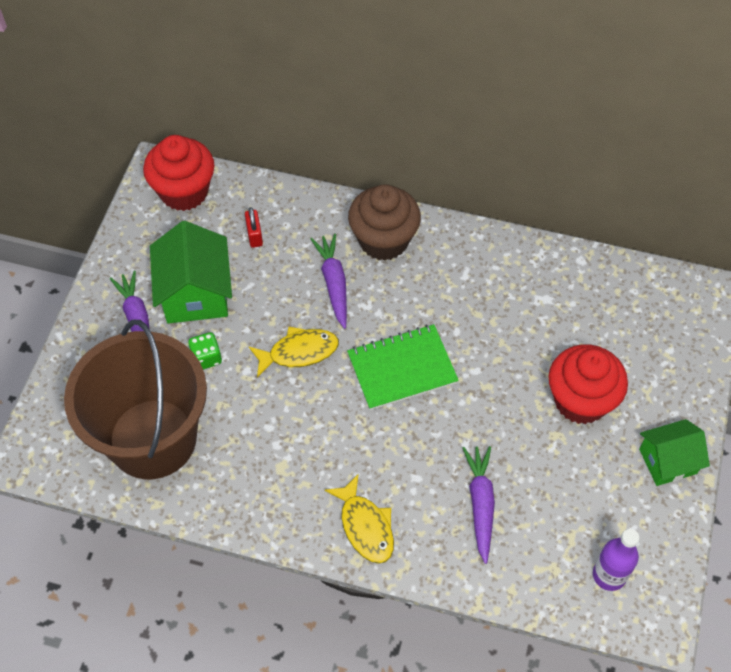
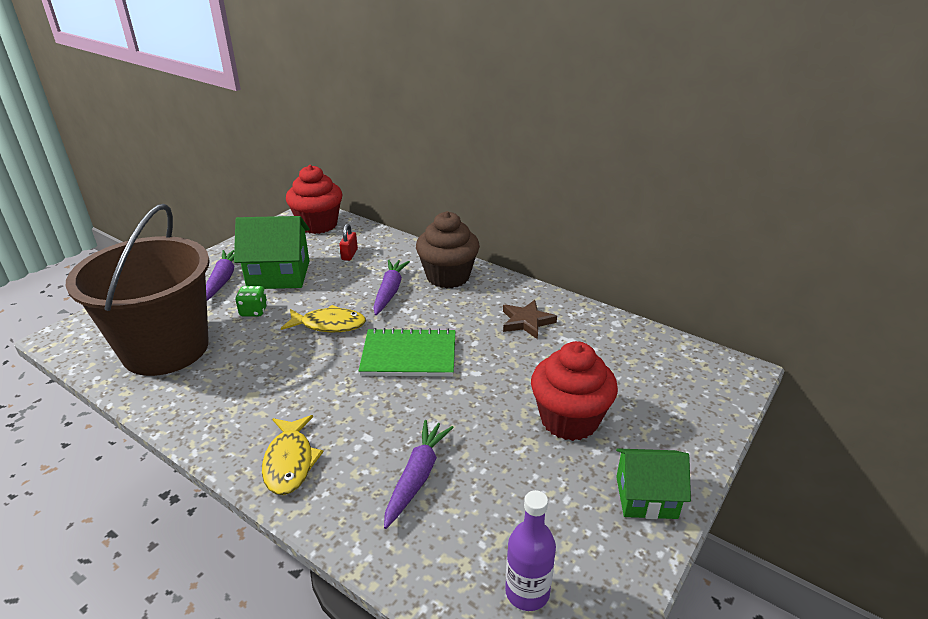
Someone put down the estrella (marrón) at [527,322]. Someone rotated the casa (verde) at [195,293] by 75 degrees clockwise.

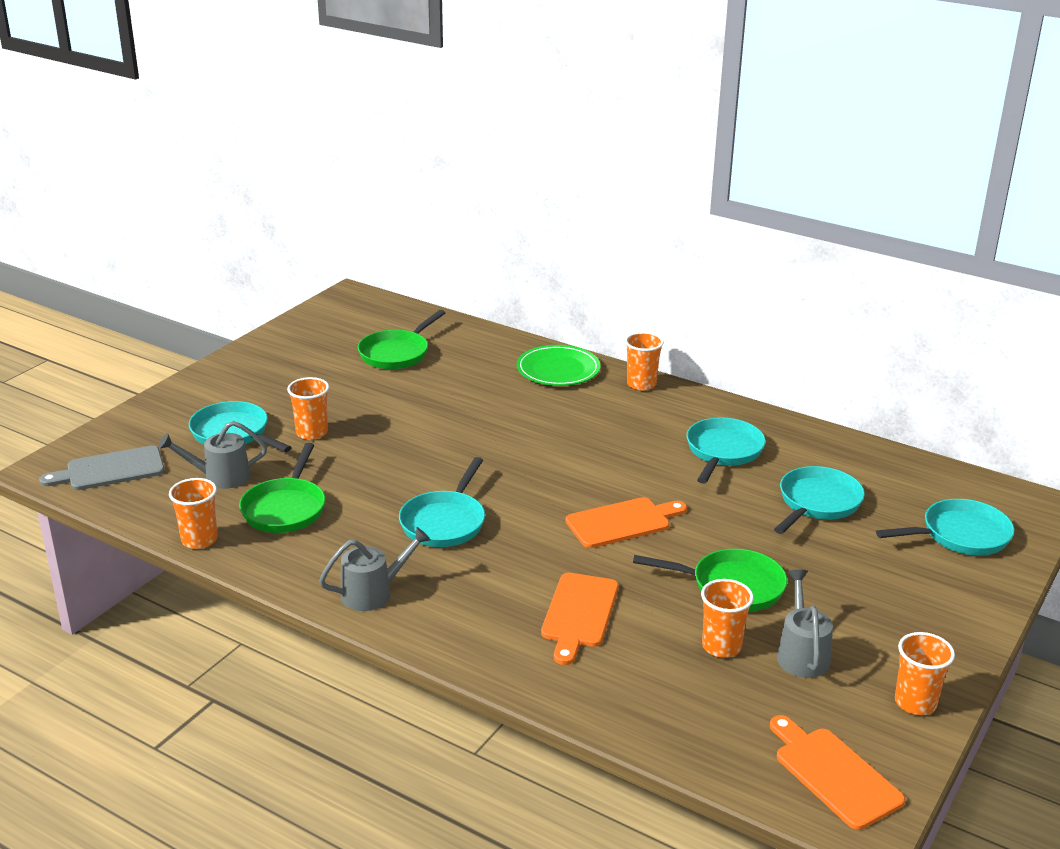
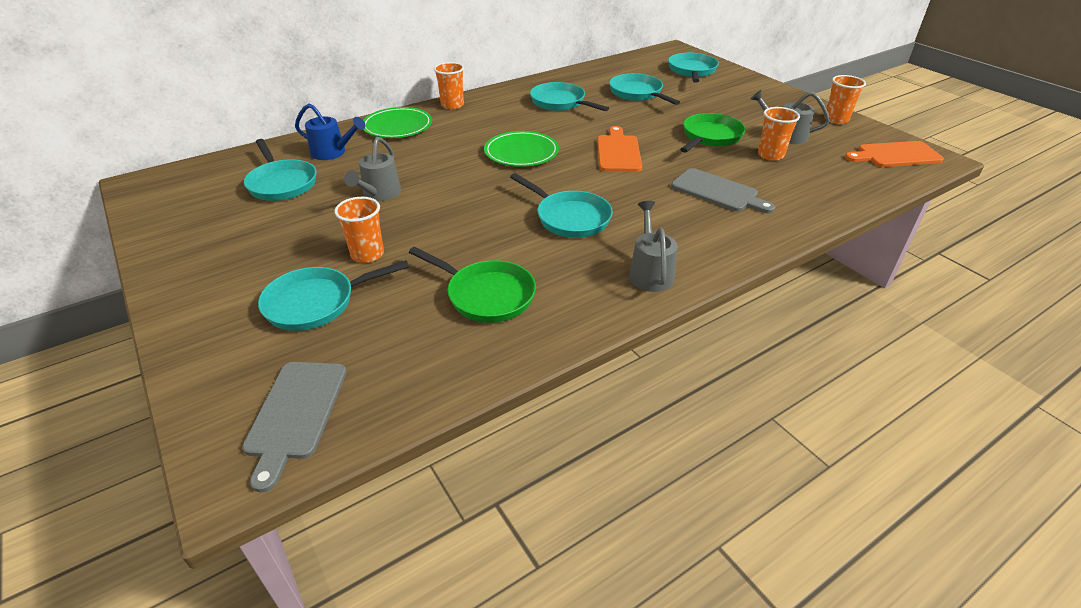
Someone took away the vaso (naranja) at [199,540]. Someone put down the regadera (azul) at [333,153]. Someone put down the plato (verde) at [521,152]. Someone carried the regadera (gris) from [220,477] to [379,194]. Someone repainted the sartén (verde) at [397,353], which became the sartén (turquesa) at [282,183]. Someone repainted the tabla de cortar (naranja) at [579,614], which became the tabla de cortar (gris) at [717,192].

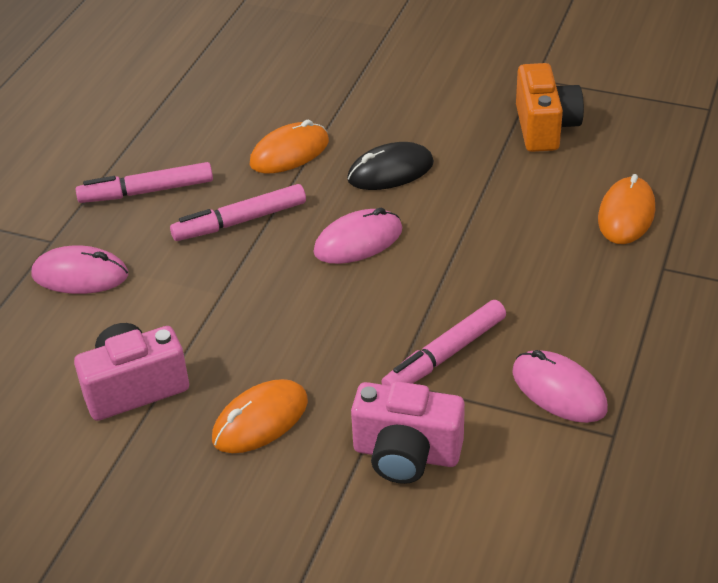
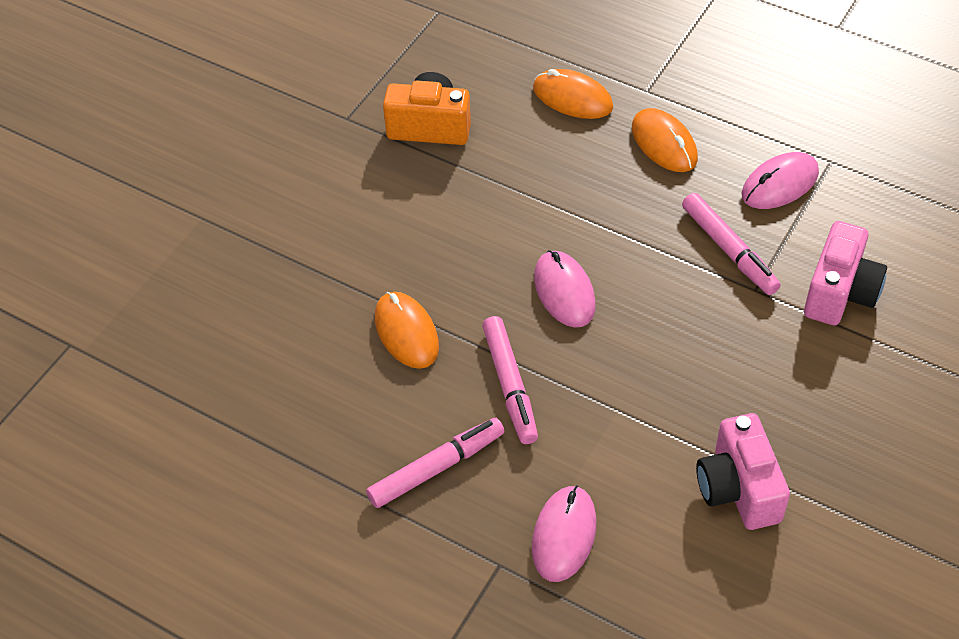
Someone took away the ratón (negro) at [390,171]. Someone carried the ratón (naranja) from [260,420] to [664,143]. Someone rotated the rotulador (rosa) at [147,191] by 120 degrees counterclockwise.

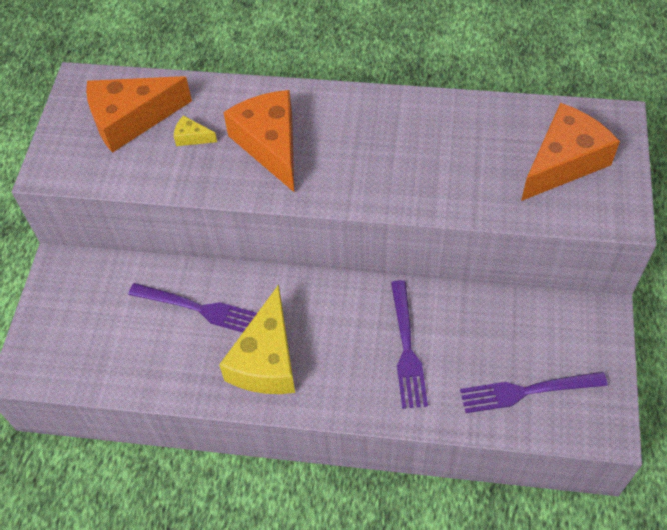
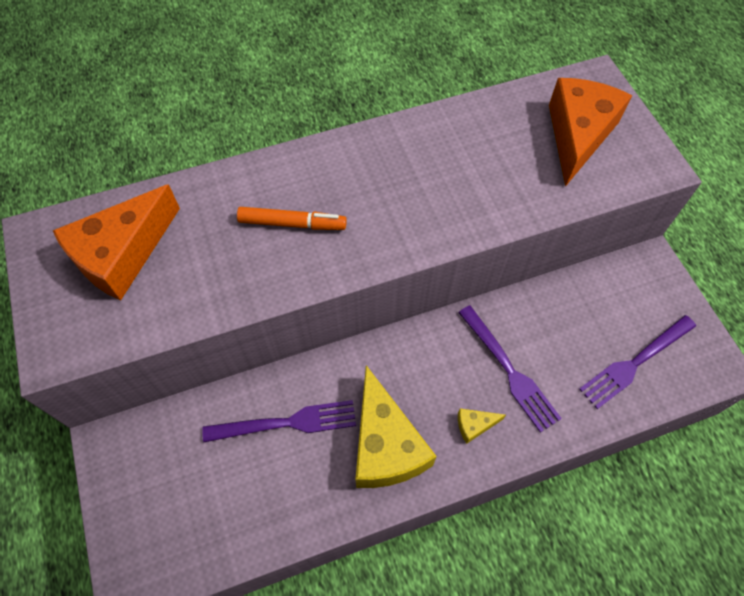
Someone carried the queso (amarillo) from [192,137] to [474,425]. Someone swapped the queso (naranja) at [270,145] for the rotulador (naranja) at [292,224].

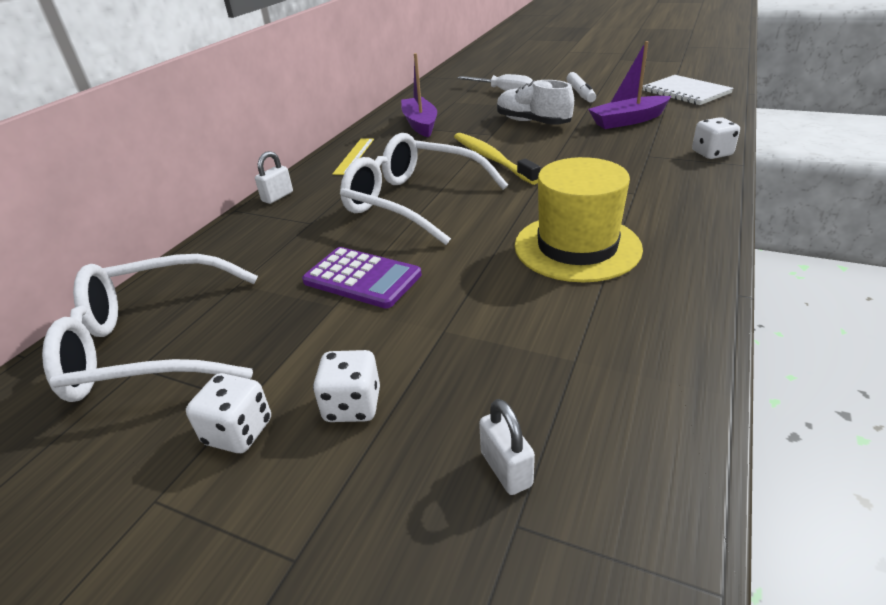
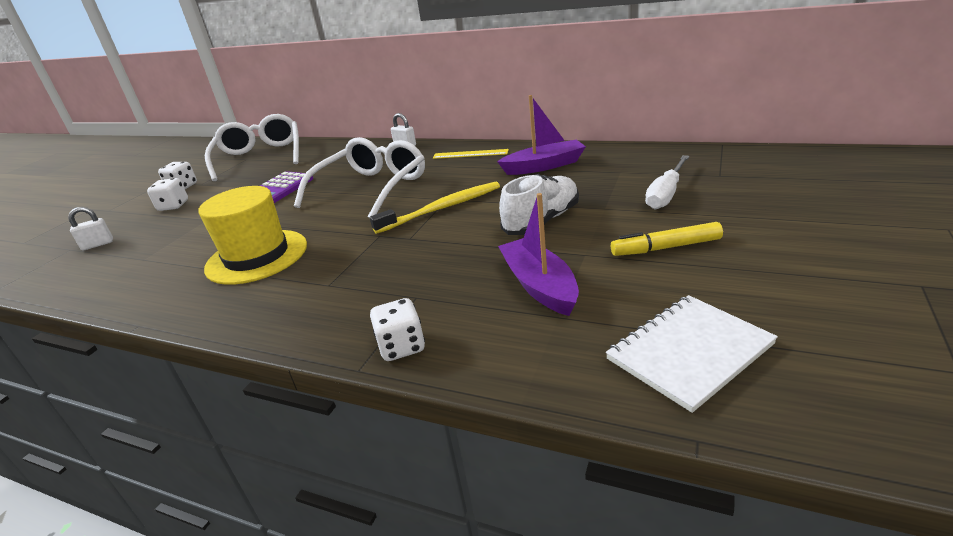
Someone repainted the rotulador (blanco) at [580,93], which became the rotulador (amarillo) at [666,247].

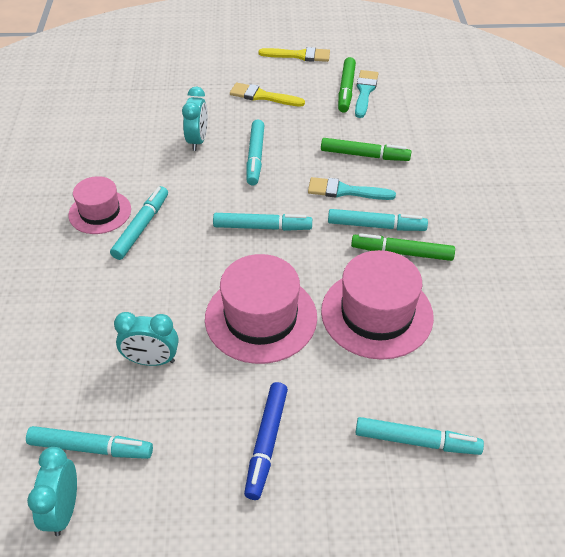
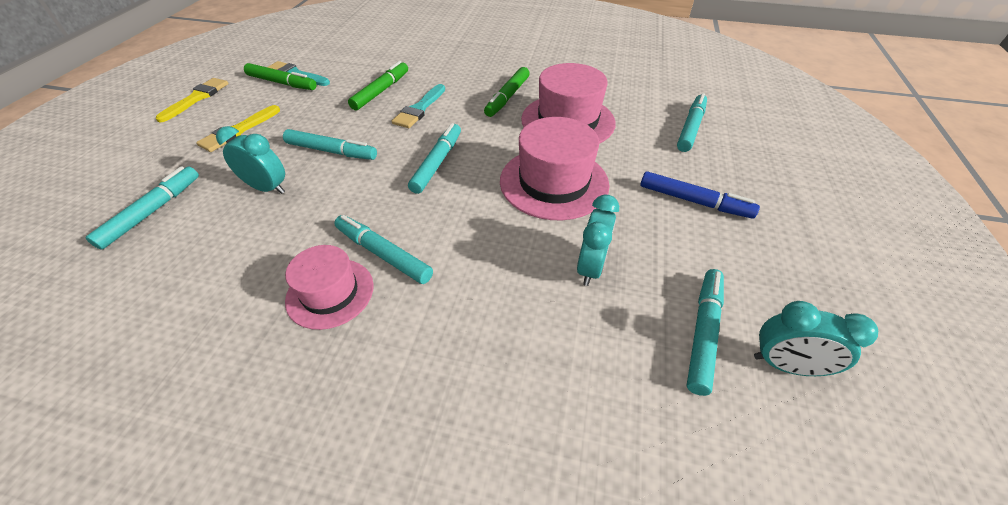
Someone carried the rotulador (turquesa) from [376,226] to [152,212].

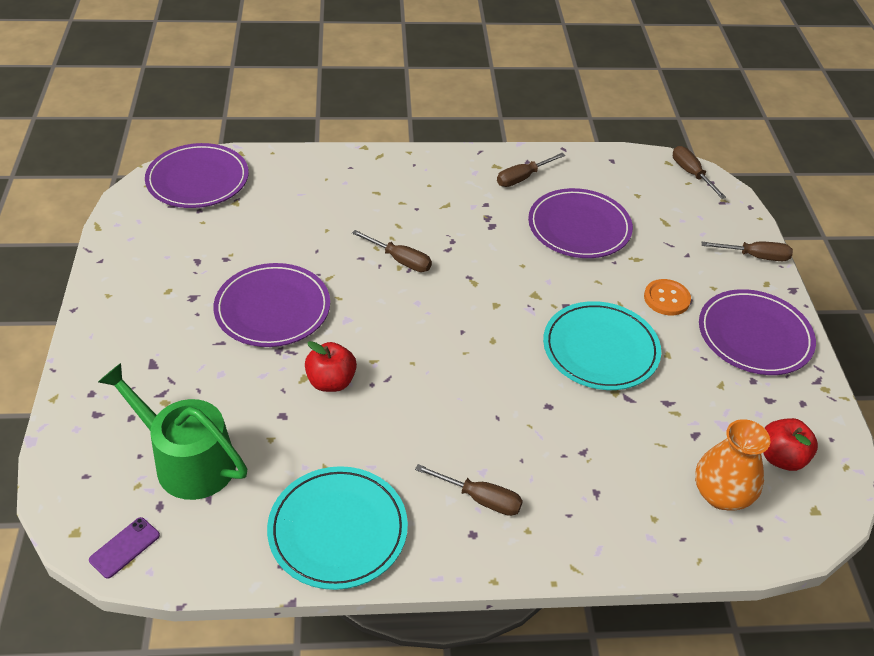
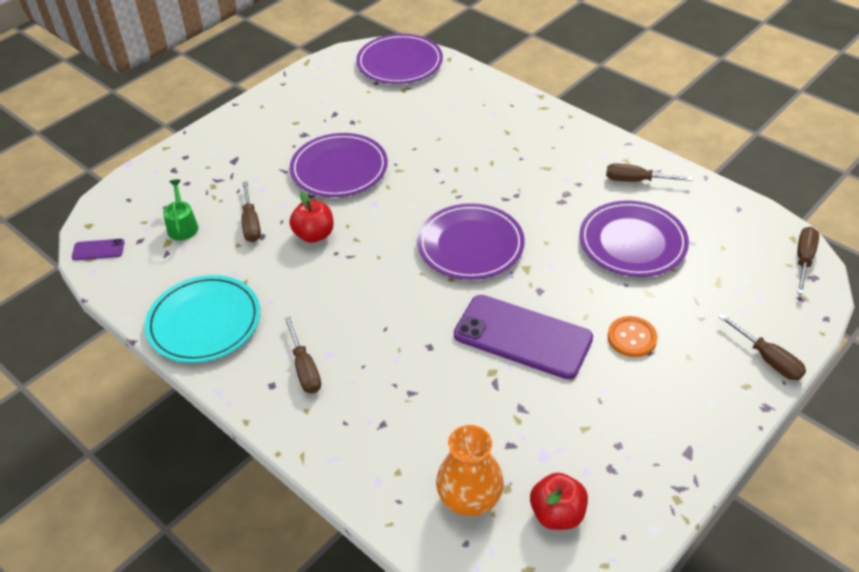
Someone carried the destornillador (marrón) from [400,260] to [251,223]. Someone carried the plato (morado) from [754,336] to [470,245]. Someone swapped the plato (turquesa) at [600,349] for the móvil (morado) at [522,337]. Someone scaled the regadera (verde) at [187,461] by 0.51.

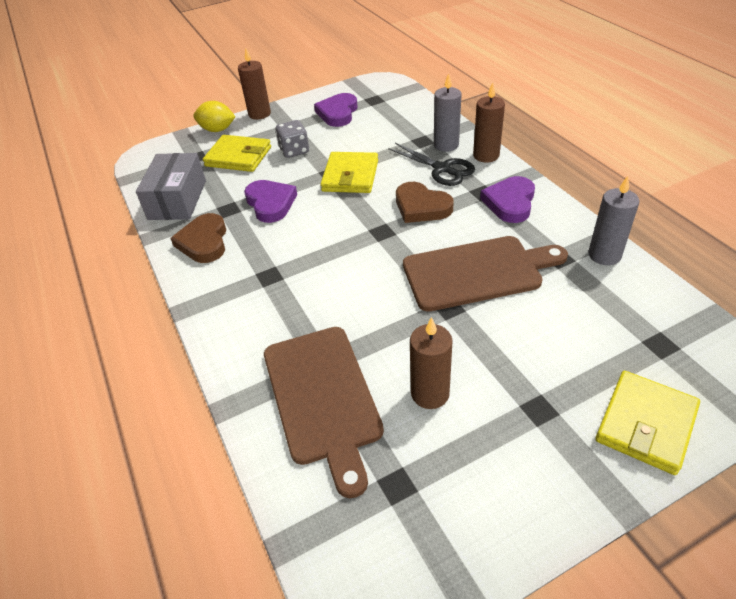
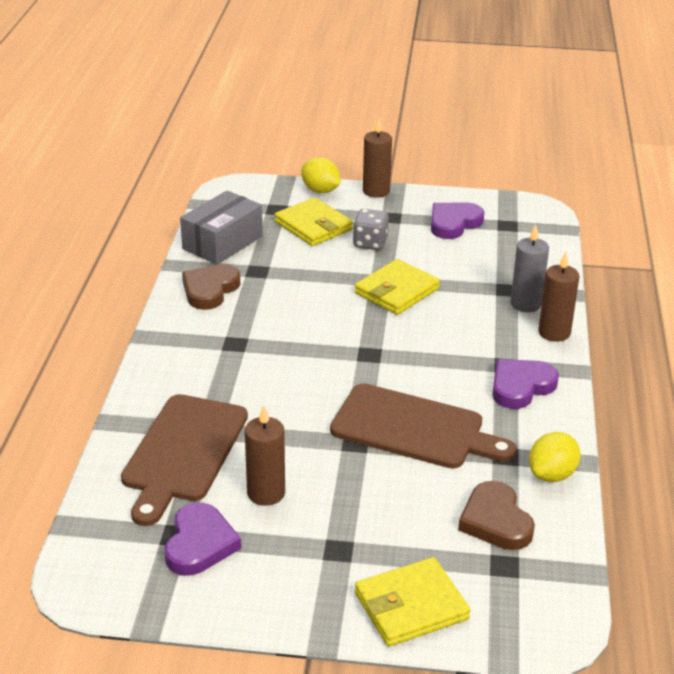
Someone took away the tijeras (negro) at [442,169]. Someone carried the corazón (morado) from [270,203] to [200,544]. Someone carried the corazón (marrón) from [421,207] to [495,521]. Someone swapped the vela (gris) at [604,255] for the limón (amarillo) at [552,474].

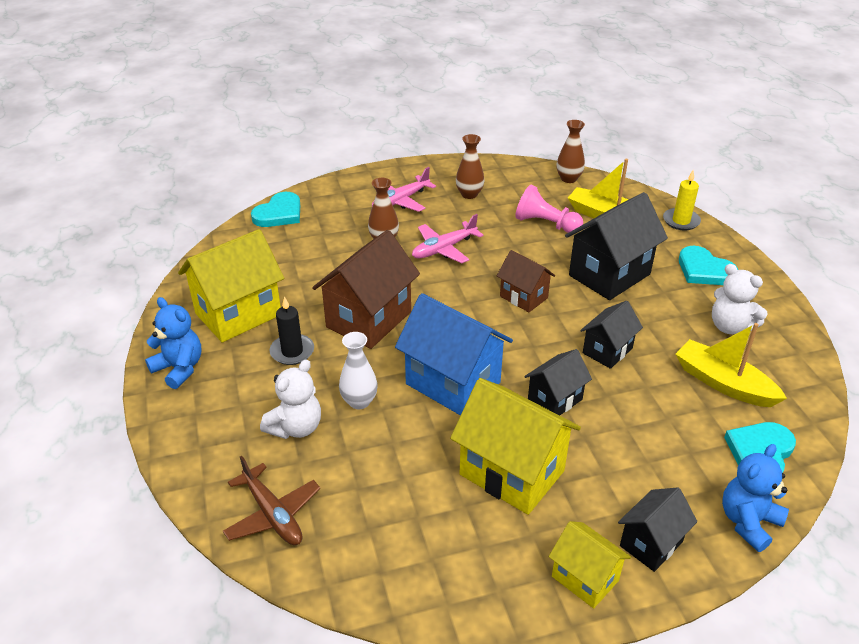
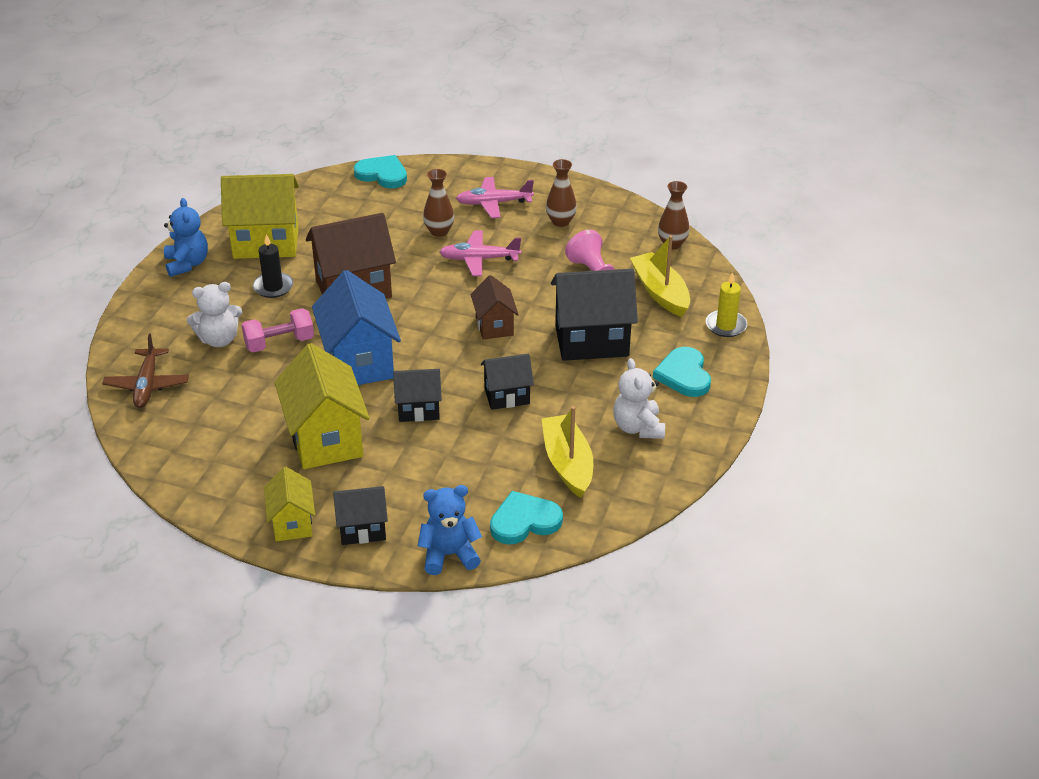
Someone swapped the florero (blanco) at [359,401] for the mancuerna (rosa) at [279,343]. Someone rotated the corazón (turquesa) at [279,213] by 135 degrees counterclockwise.

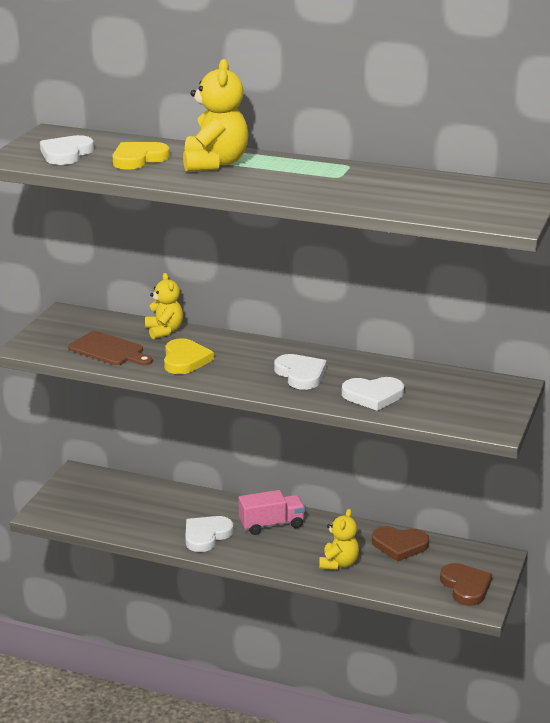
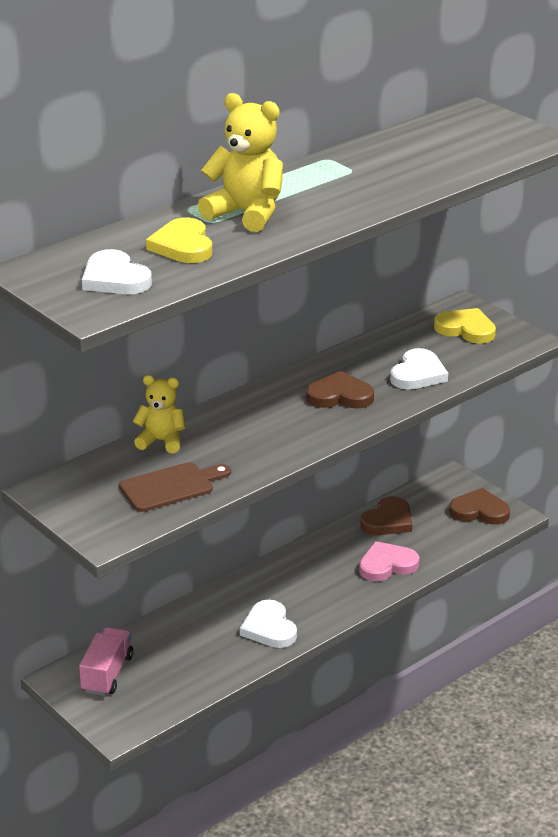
Someone carried the corazón (amarillo) from [185,360] to [466,329]. Someone carried the camión (rosa) from [271,524] to [107,674]. Someone swapped the osito (amarillo) at [339,563] for the corazón (rosa) at [387,565]. Someone repainted the corazón (blanco) at [301,374], which became the corazón (marrón) at [340,396].

